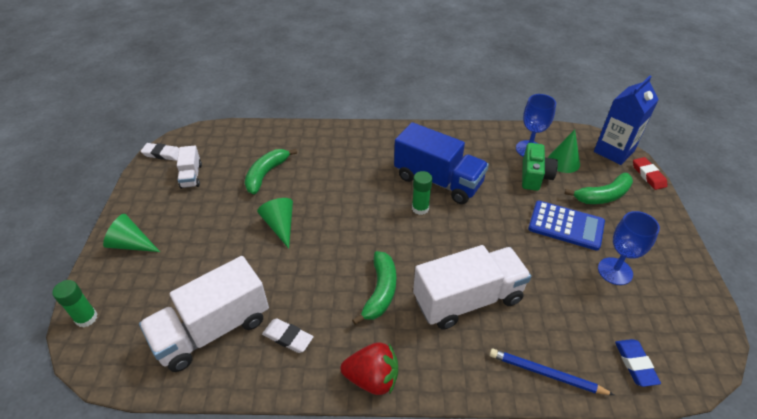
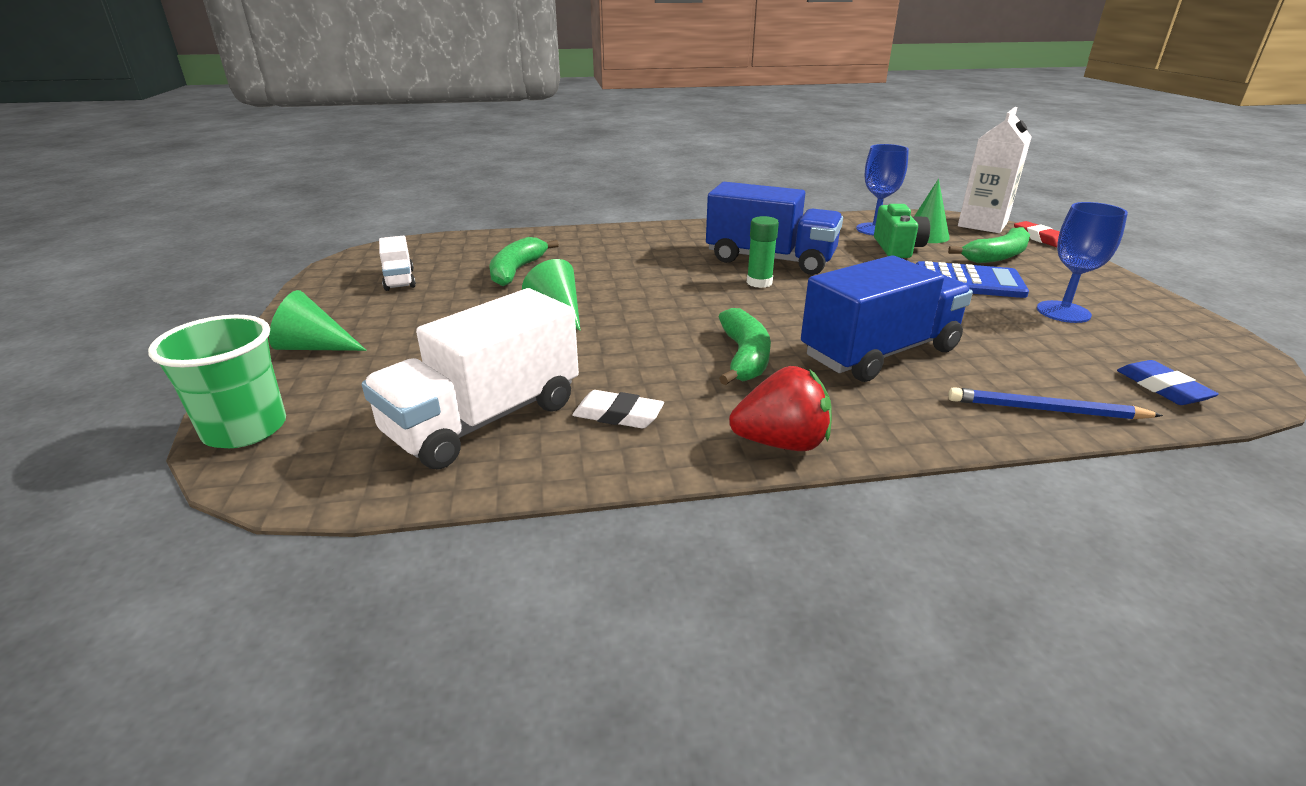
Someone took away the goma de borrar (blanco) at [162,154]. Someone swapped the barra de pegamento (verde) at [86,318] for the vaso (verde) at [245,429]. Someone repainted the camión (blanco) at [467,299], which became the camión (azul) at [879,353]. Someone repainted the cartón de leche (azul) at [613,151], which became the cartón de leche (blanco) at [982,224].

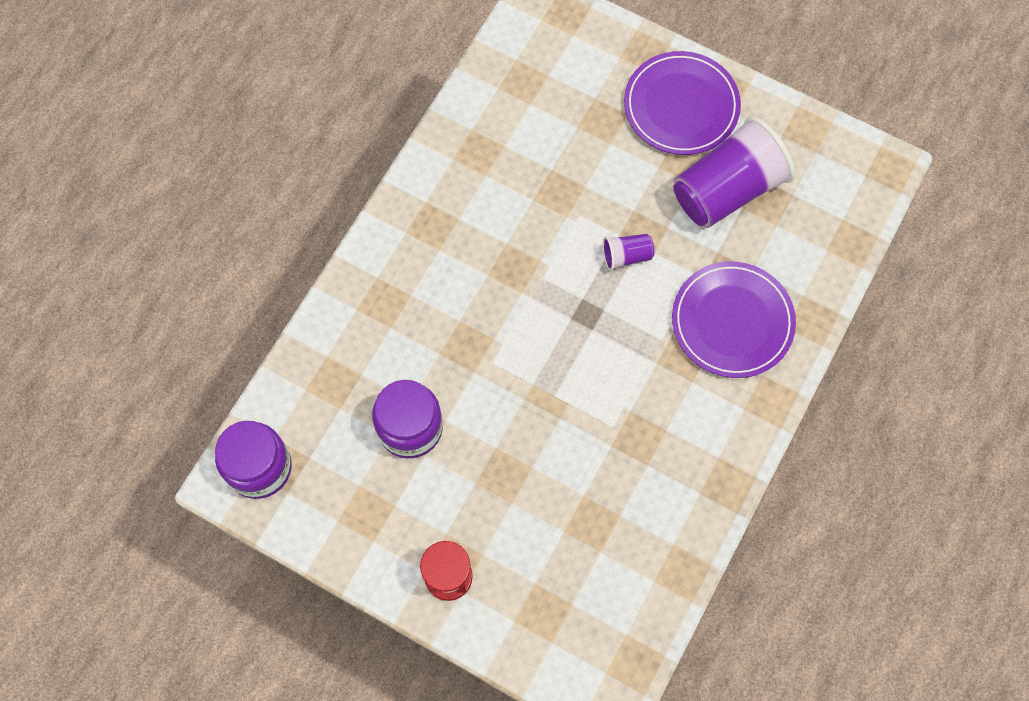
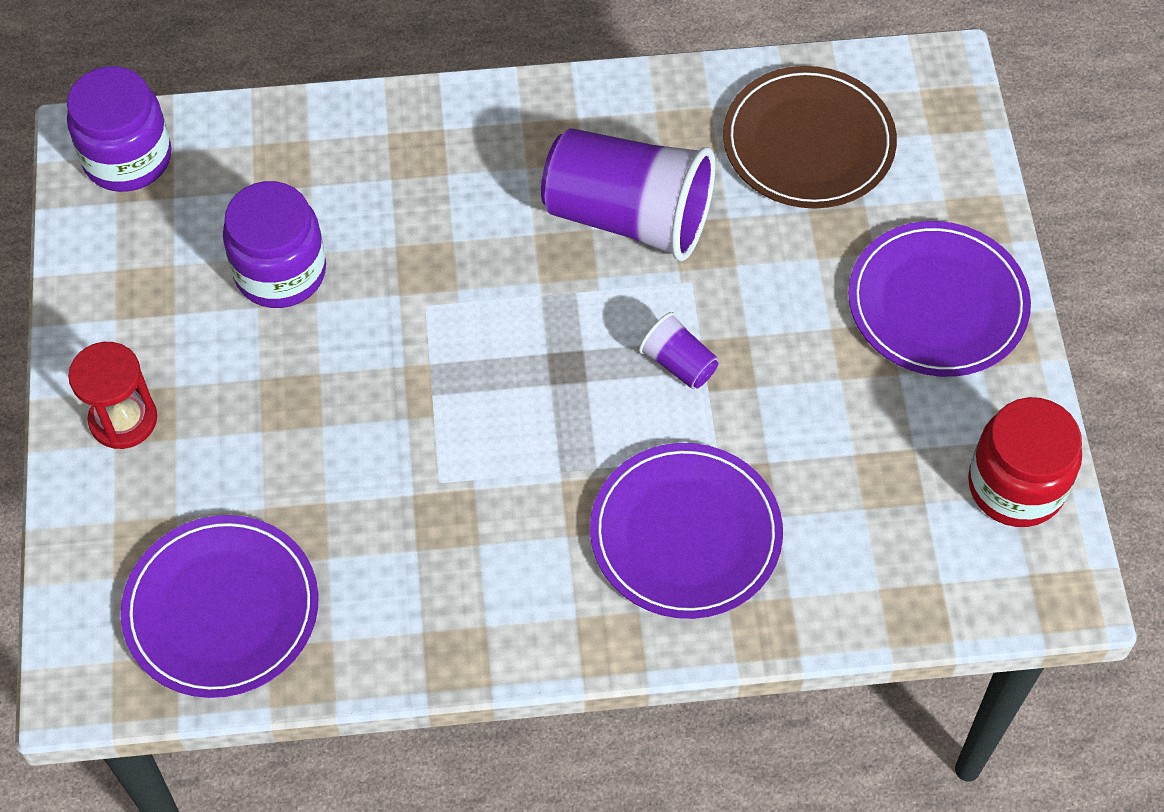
Someone put down the plato (morado) at [221,609]. Someone put down the plato (marrón) at [808,142]. Someone put down the tarro (rojo) at [1016,486]. Someone carried the vaso (morado) from [727,190] to [628,217].

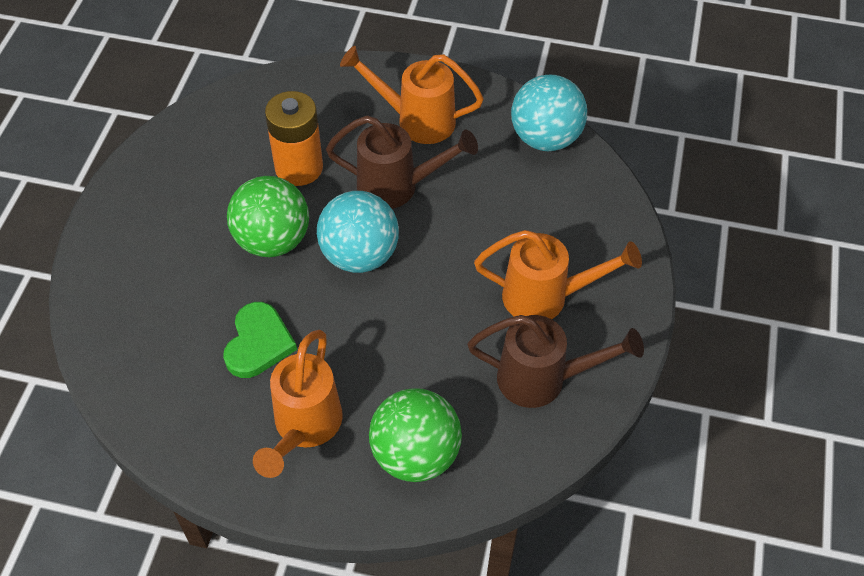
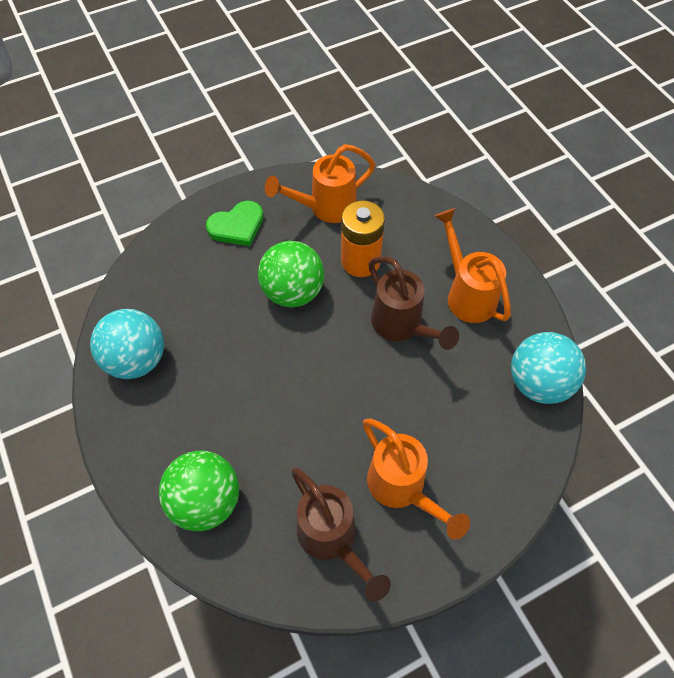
Someone carried the corazón (verde) from [258,343] to [237,226]. Someone carried the regadera (naranja) from [304,429] to [325,208]. Someone carried the pelota (turquesa) from [359,255] to [136,360].

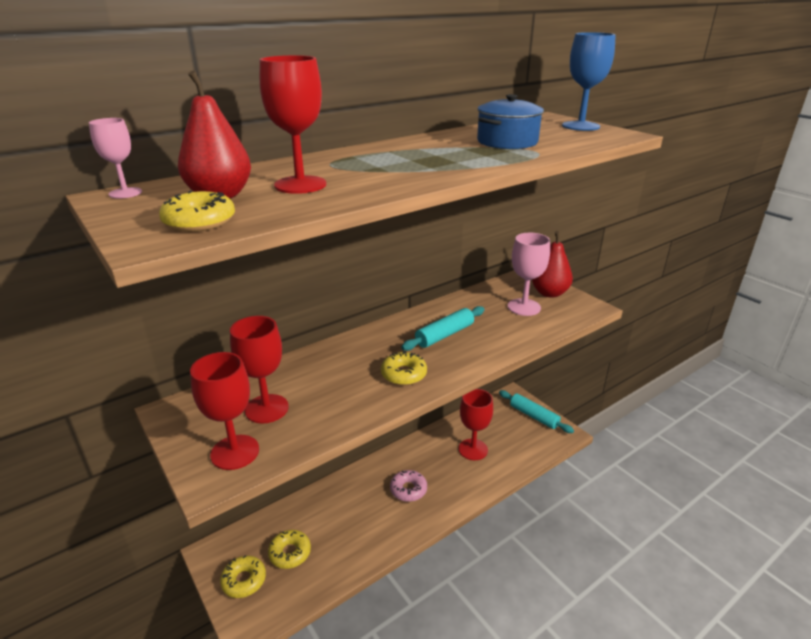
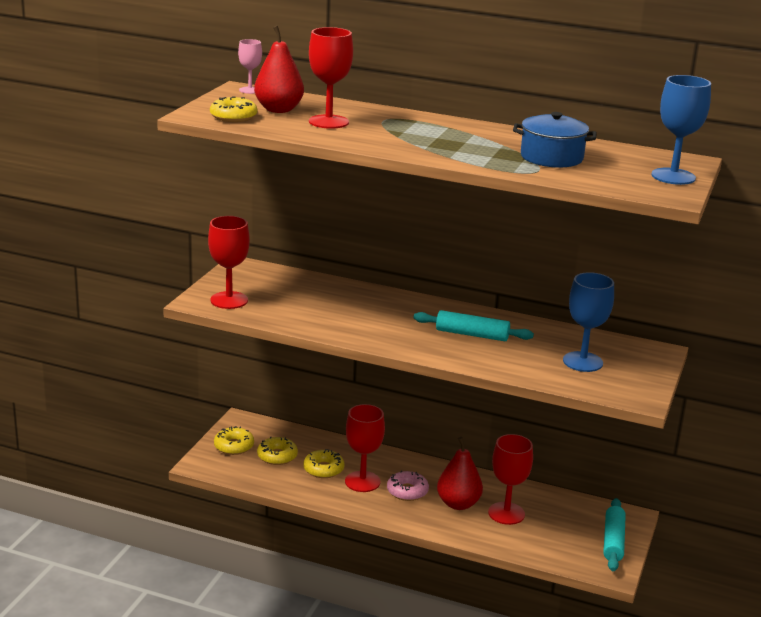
Someone carried the copa (rojo) from [266,409] to [362,481]. Someone carried the rosquilla (amarillo) from [403,374] to [323,469]. Someone carried the pera (rojo) from [549,293] to [458,504]. Someone repainted the copa (rosa) at [524,307], which became the copa (azul) at [582,362].

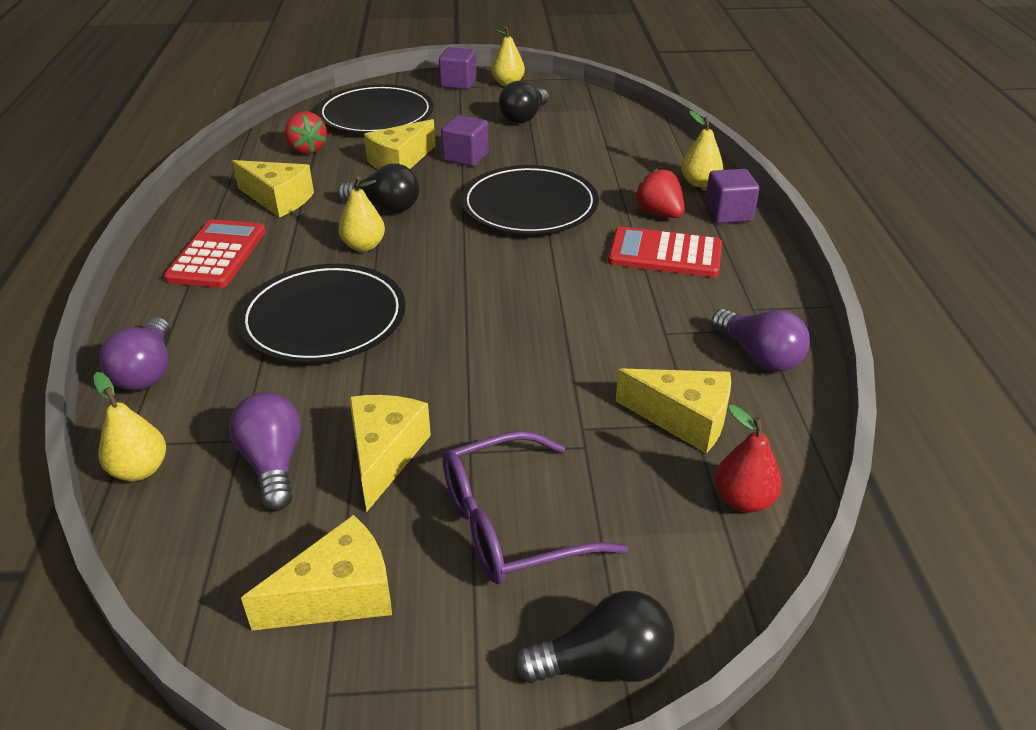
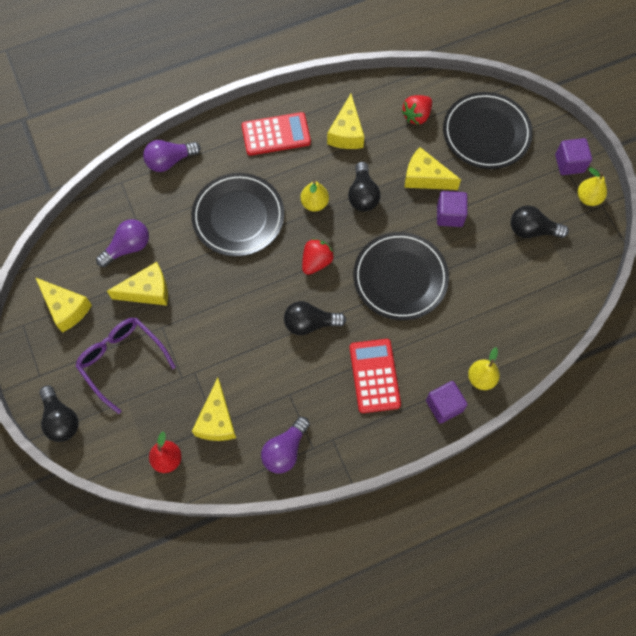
Someone took away the pera (amarillo) at [140,470]. Someone put down the bombilla (negro) at [310,323]. Someone carried the fresa (rojo) from [659,213] to [316,262].

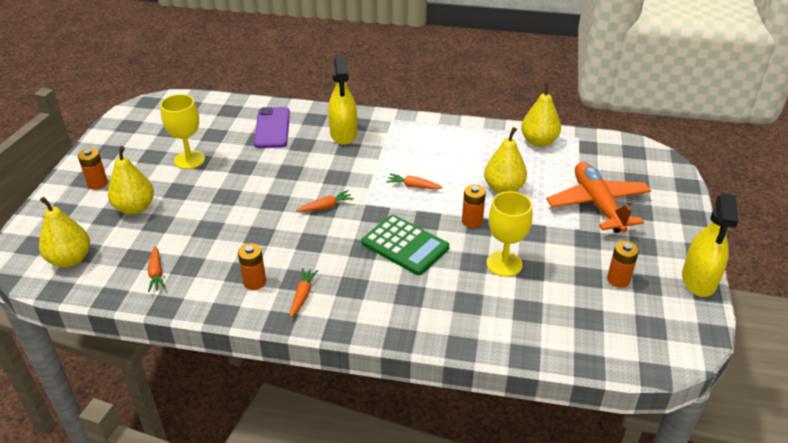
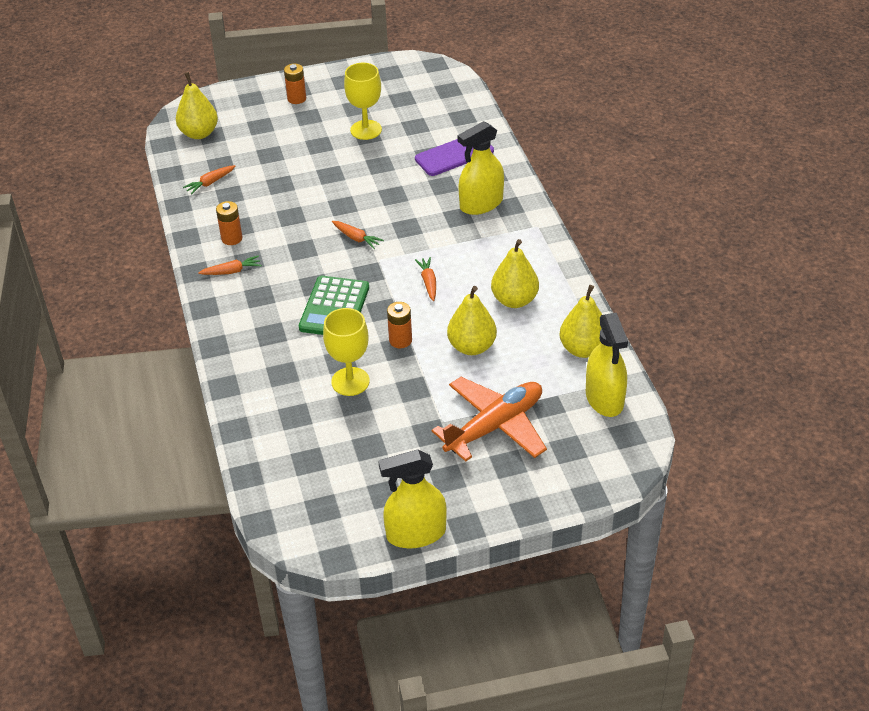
Someone took away the pila (naranja) at [618,280]. Someone put down the pulverizador (amarillo) at [604,398]. Someone carried the pera (amarillo) from [135,208] to [514,300].

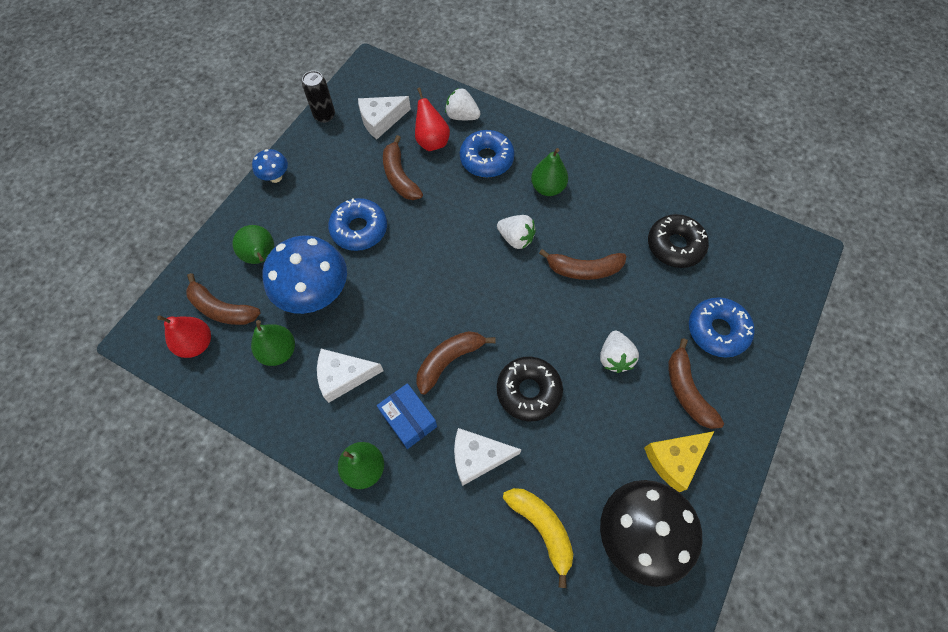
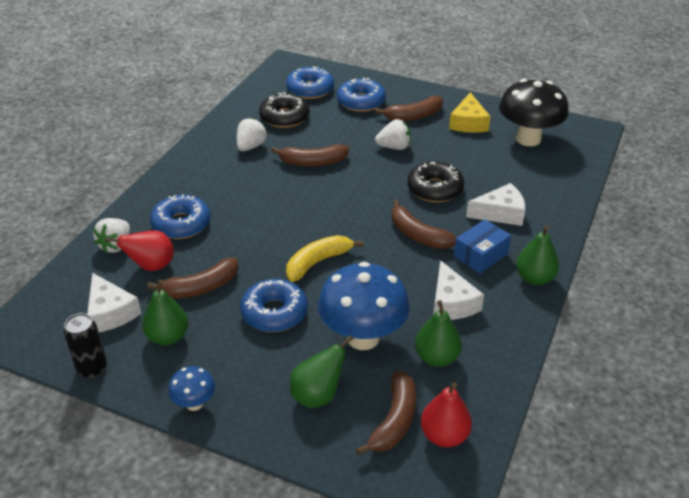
Someone put down the rosquilla (azul) at [310,89]. Someone carried the fresa (blanco) from [516,238] to [251,146]. Someone carried the plátano (amarillo) from [542,528] to [318,262]. Someone carried the pera (verde) from [547,188] to [168,337]. Someone rotated the queso (blanco) at [478,457] by 90 degrees counterclockwise. Someone rotated the plátano (marrón) at [583,269] by 90 degrees clockwise. Someone rotated the queso (amarillo) at [674,459] by 45 degrees clockwise.

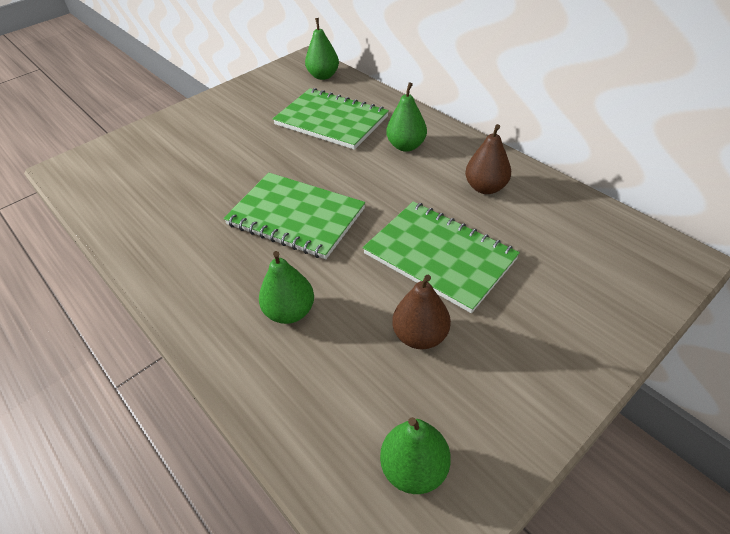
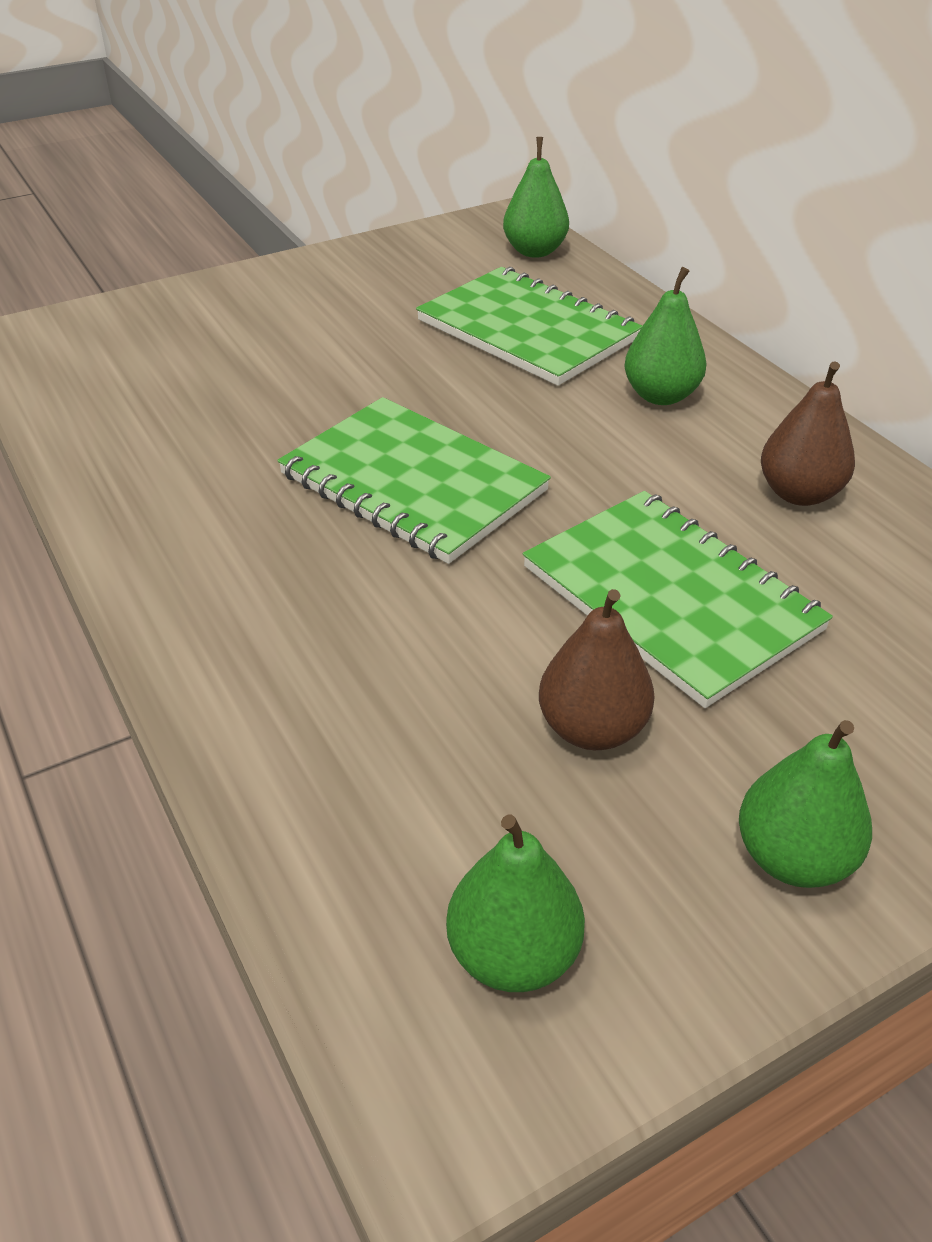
Someone carried the pera (verde) from [290,312] to [793,858].

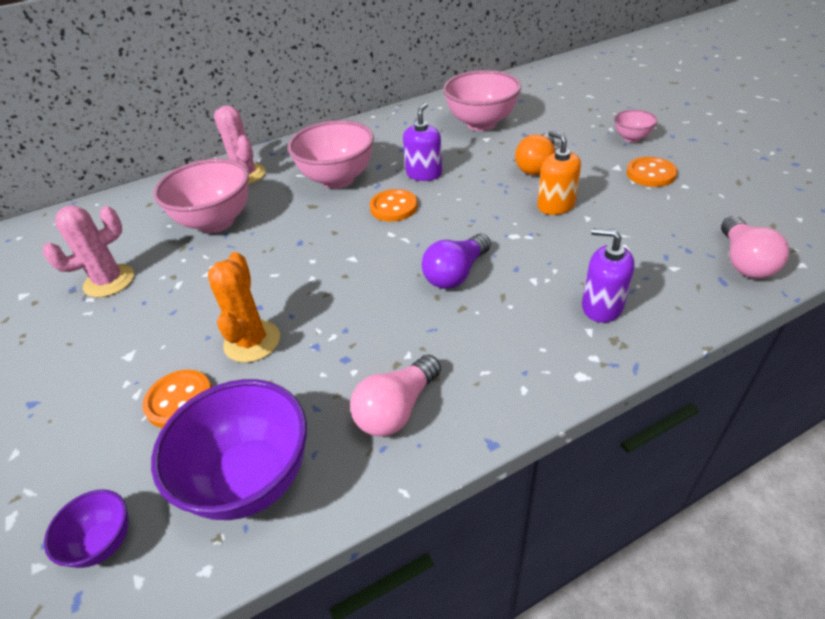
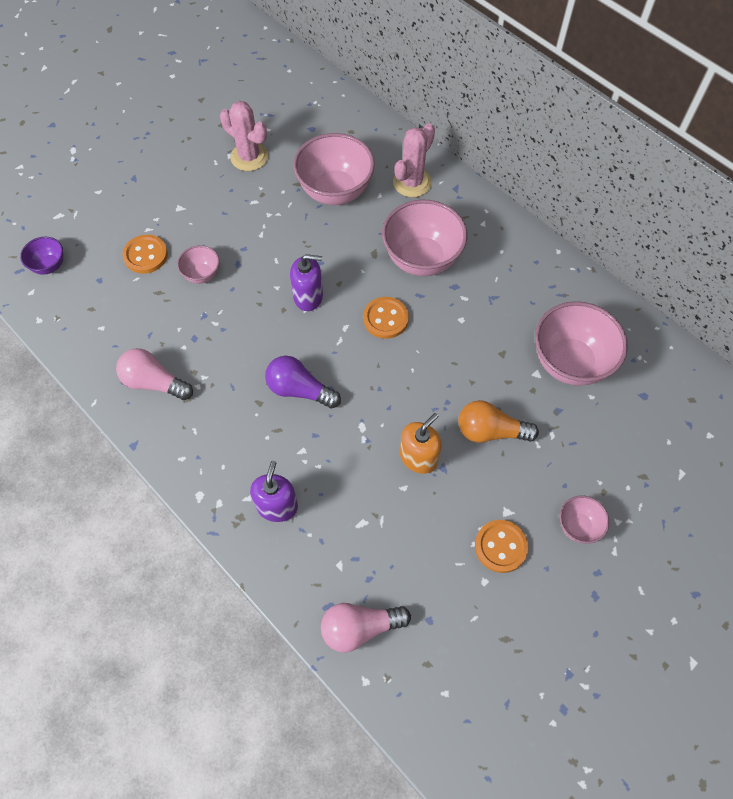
Someone took away the cuenco (morado) at [251,479]. Someone carried the dispensador de jabón (morado) from [424,174] to [308,296]. Someone swapped the cactus (naranja) at [252,341] for the cuenco (rosa) at [202,275].

